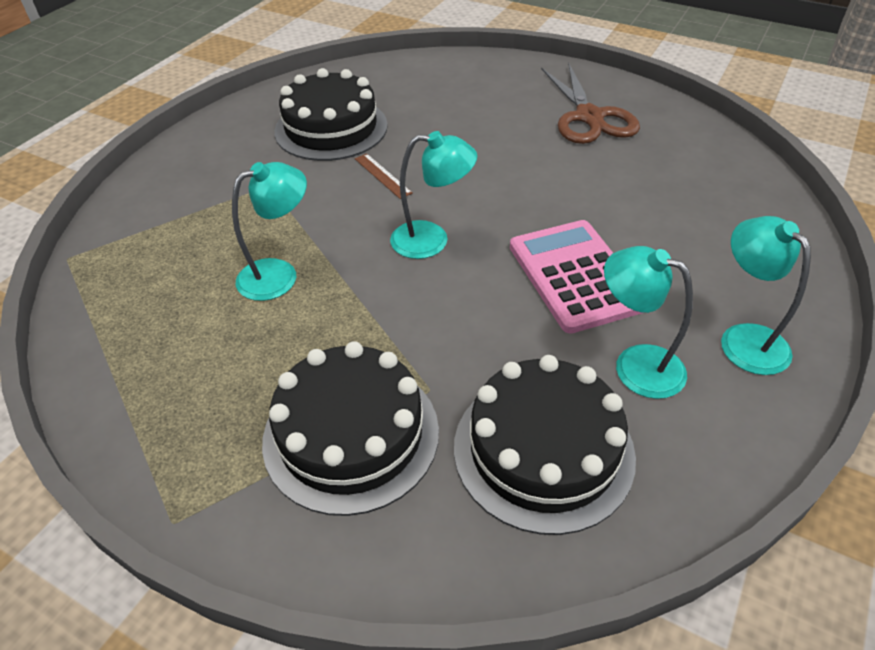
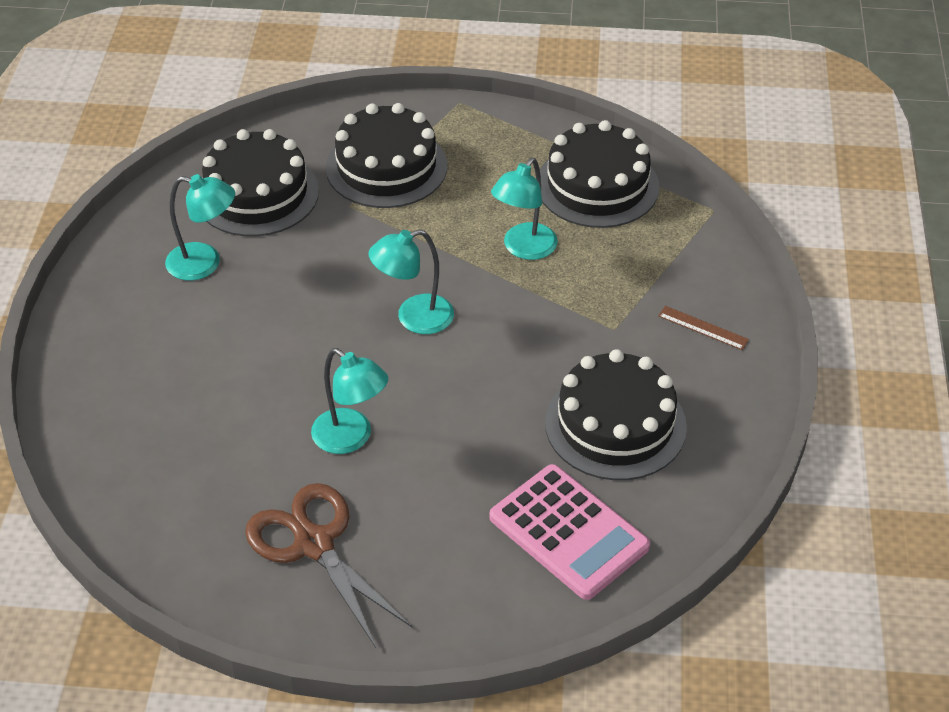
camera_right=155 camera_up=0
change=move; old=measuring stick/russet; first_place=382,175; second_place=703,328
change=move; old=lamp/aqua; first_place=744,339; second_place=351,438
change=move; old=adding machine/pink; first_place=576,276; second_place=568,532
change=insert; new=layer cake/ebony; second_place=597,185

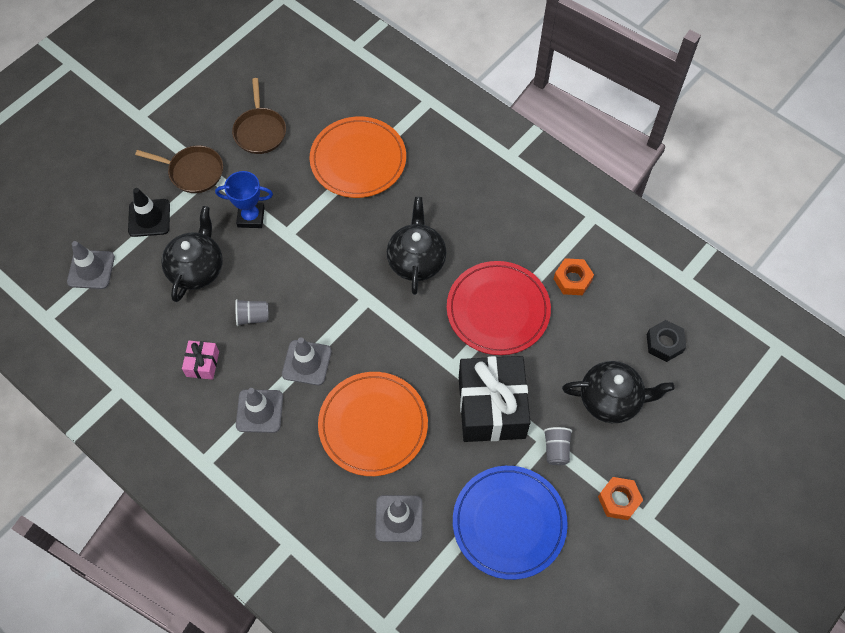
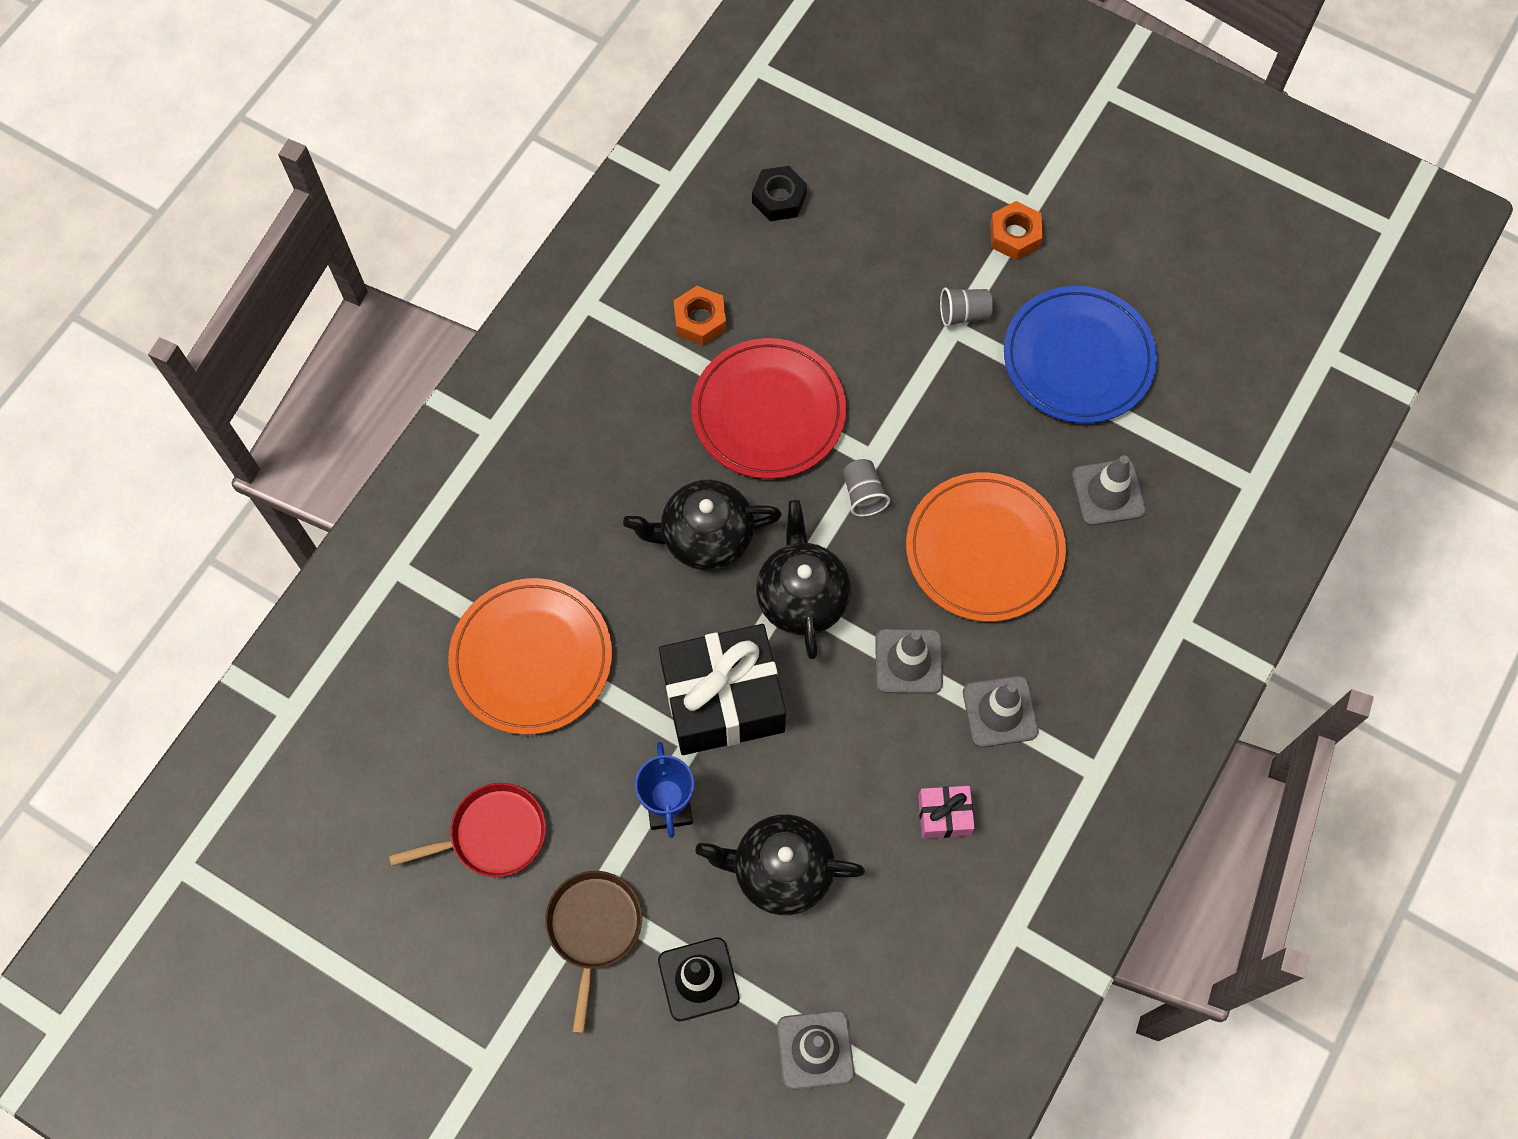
camera_right=-100 camera_up=5
change=recolor; old=frying pan/russet; new=frying pan/crimson; first_place=260,131; second_place=493,834
change=move; old=beaker/grey; first_place=253,317; second_place=863,494
change=move; old=present/ebony; first_place=491,407; second_place=723,700
change=move; old=china teapot/ebony; first_place=611,399; second_place=802,596

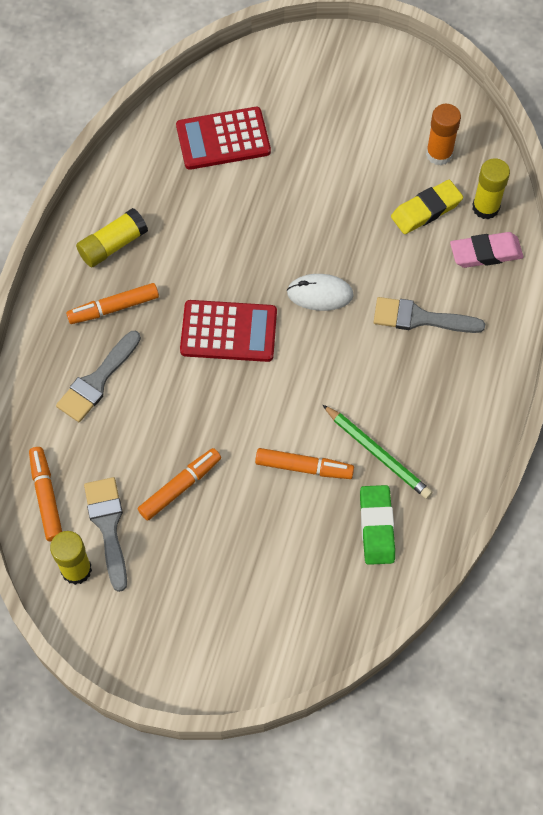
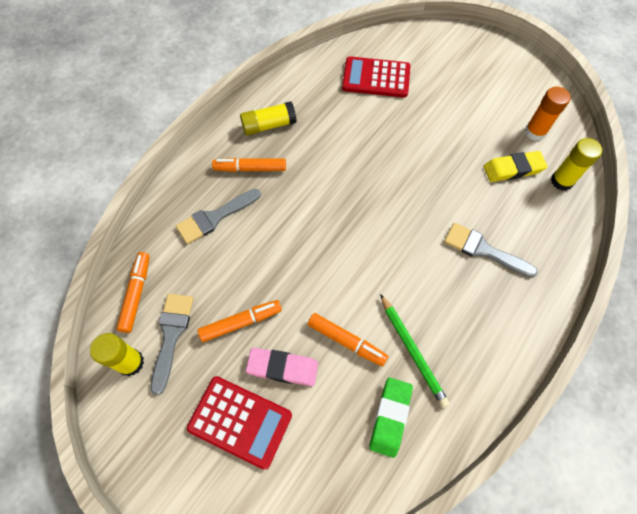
camera_right=20 camera_up=0
change=move; old=pencil eraser/pink; first_place=485,253; second_place=282,368
change=delete; old=computer mouse/pure white; first_place=320,294
change=move; old=adding machine/crimson; first_place=228,331; second_place=240,421

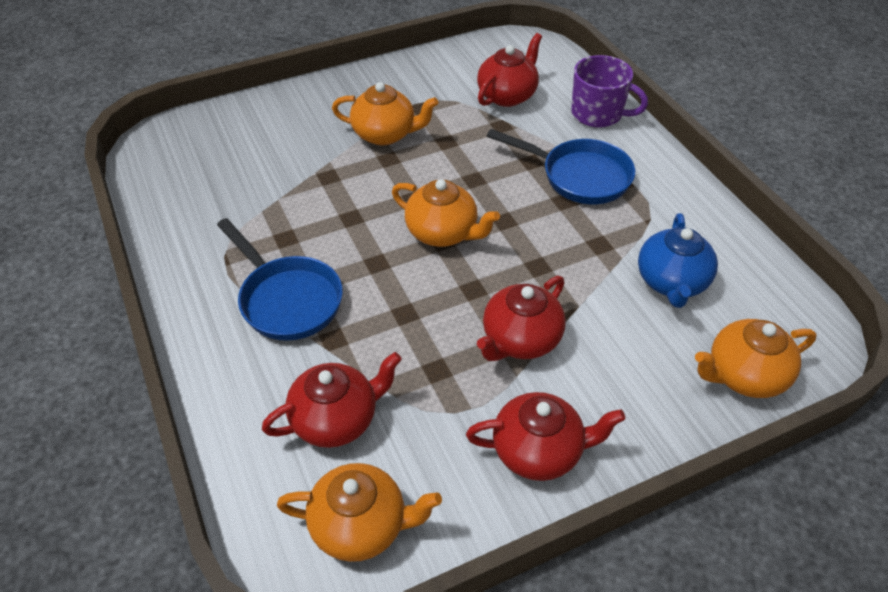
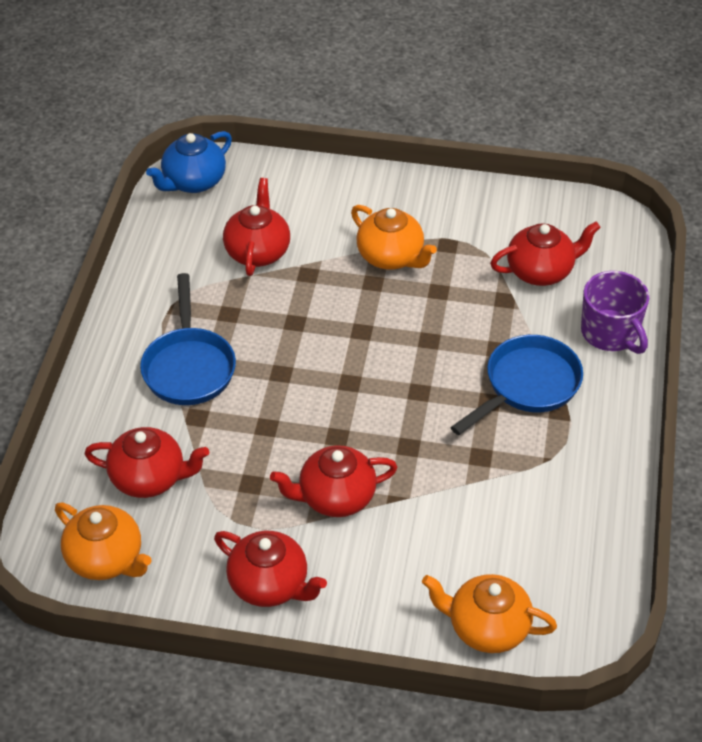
camera_right=35 camera_up=0
change=rotate; old=frying pan/blue; first_place=579,176; second_place=527,386; degrees=-105
change=delete; old=china teapot/orange-coloured; first_place=443,233
change=move; old=china teapot/blue; first_place=671,282; second_place=193,182
change=insert; new=china teapot/crimson; second_place=257,251

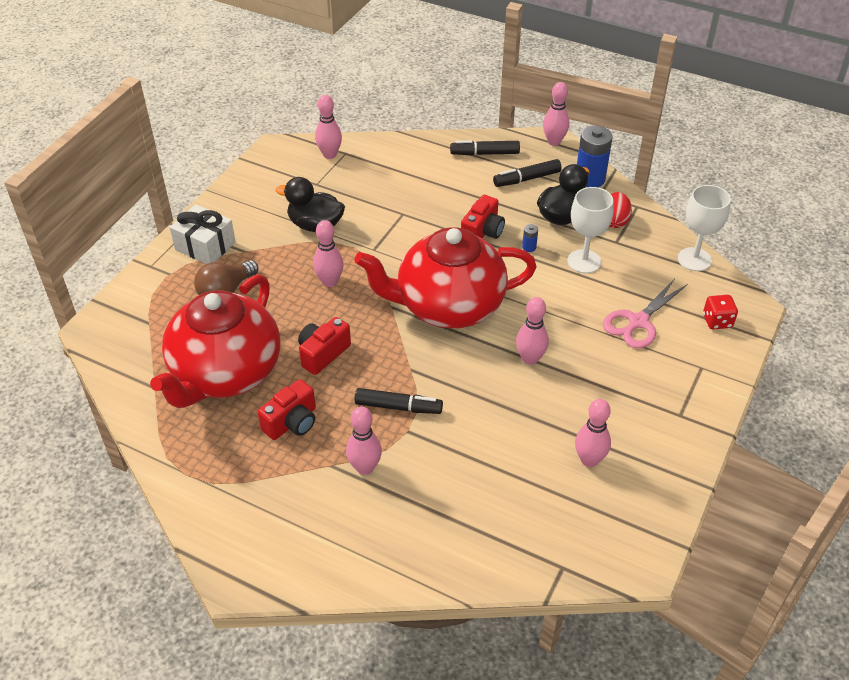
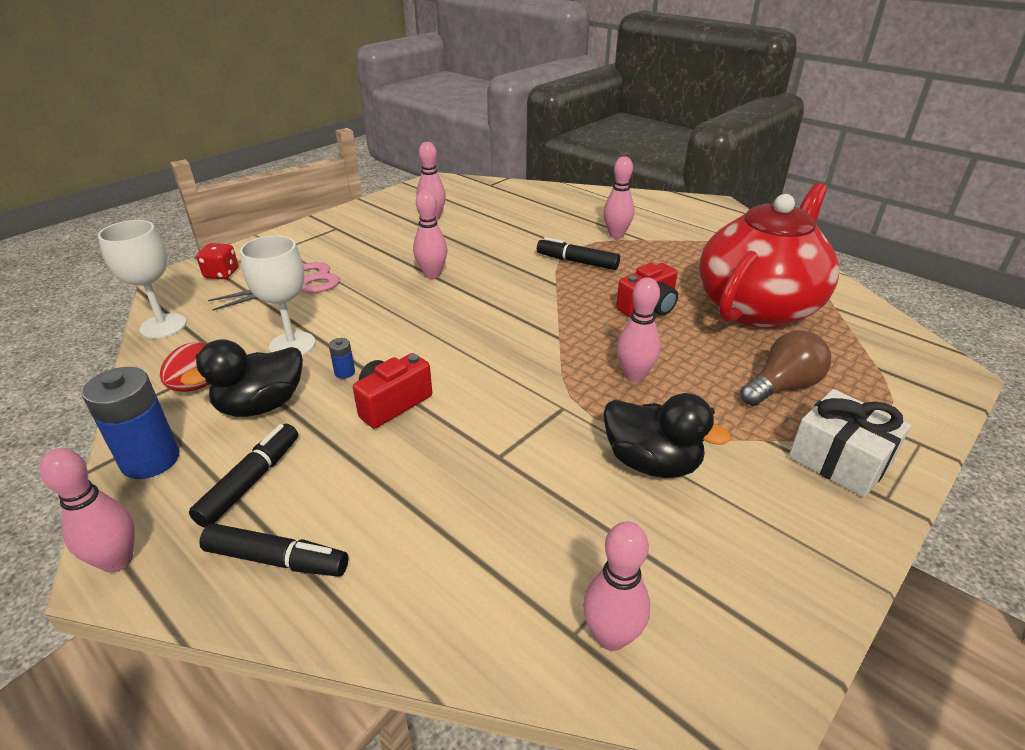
camera_right=-165 camera_up=-10
change=rotate; old=marker/ebony; first_place=527,179; second_place=251,481; degrees=-60
change=delete; old=china teapot/crimson; first_place=448,306
change=delete; old=camera/crimson; first_place=292,422

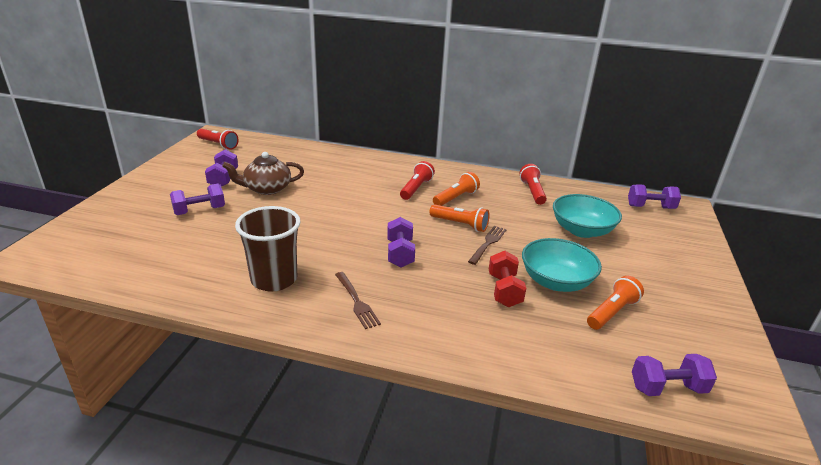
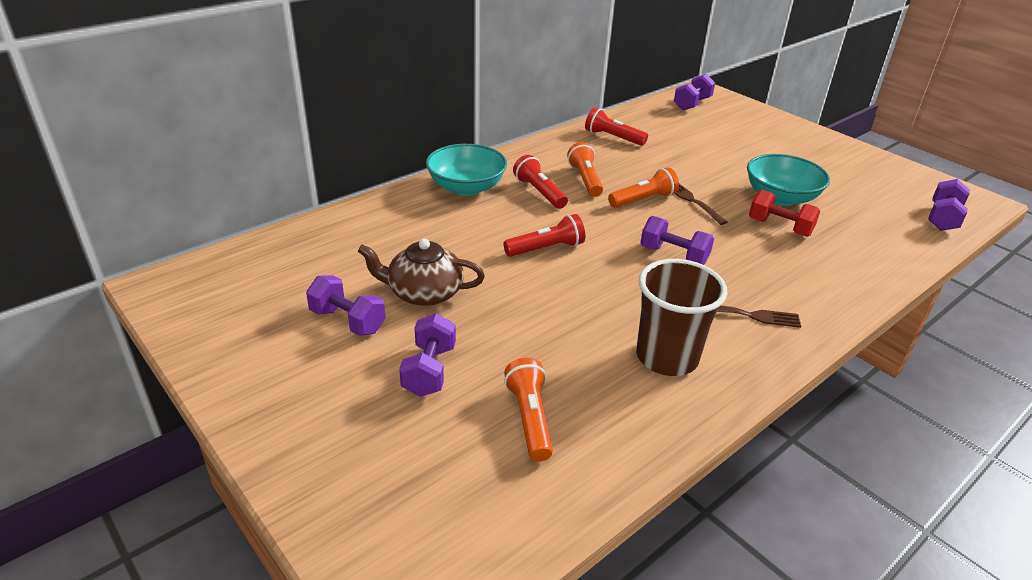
camera_right=-55 camera_up=5
change=move; old=pocket torch/crimson; first_place=218,144; second_place=546,249
change=rotate; old=china teapot/russet; first_place=266,189; second_place=424,293; degrees=75
change=move; old=serving bowl/aqua; first_place=581,230; second_place=466,187
change=move; old=pocket torch/orange-coloured; first_place=612,312; second_place=530,418

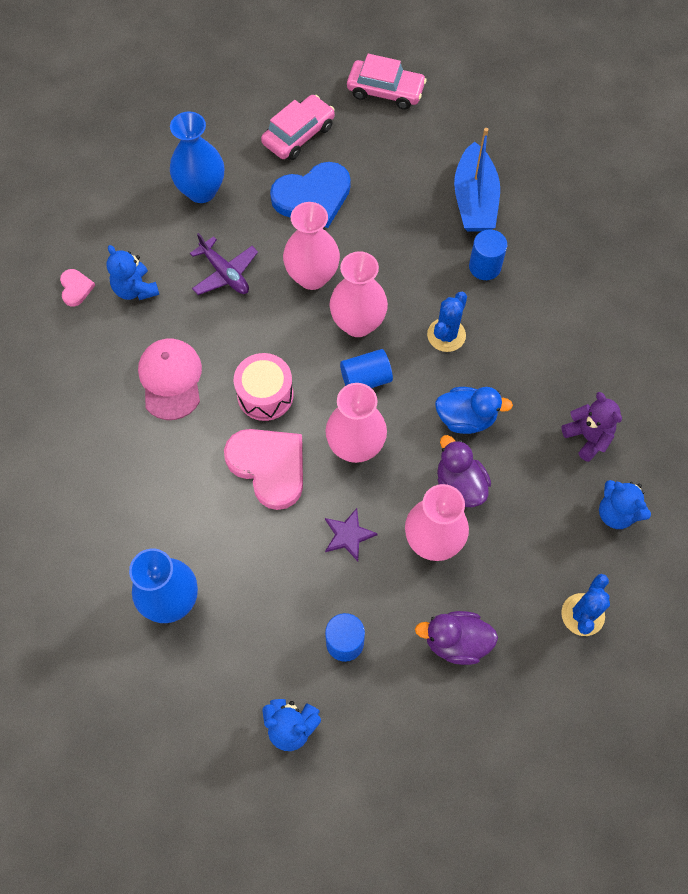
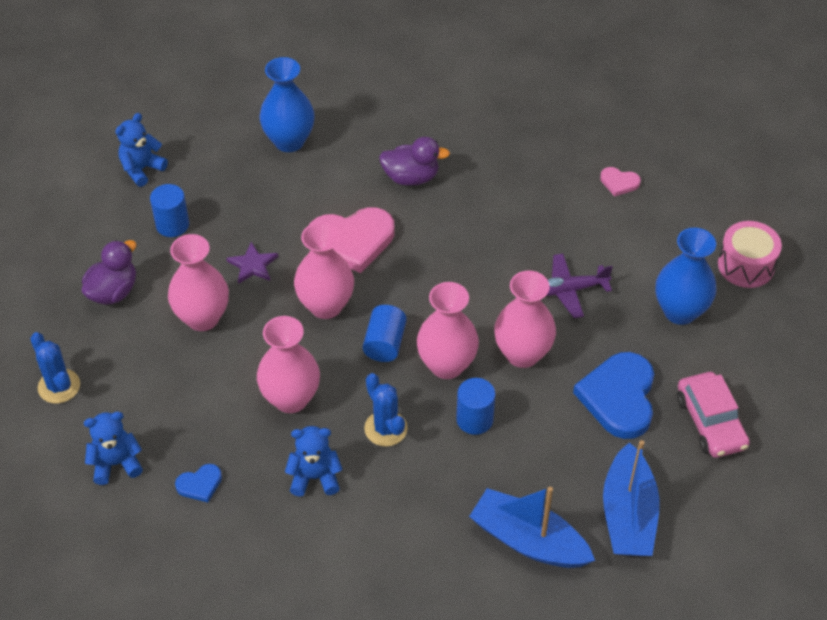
camera_right=120 camera_up=-15
change=delete; old=automobile/pink; first_place=385,91
change=move; old=cylinder/blue; first_place=485,267; second_place=474,419
change=move; old=teddy bear/blue; first_place=135,289; second_place=315,477
change=delete; old=cap/pink; first_place=171,379
change=move; old=toy drum/pink; first_place=265,395; second_place=746,265
change=replace; old=rubber duck/blue; new=flower vase/pink; first_place=466,418; second_place=291,399
change=replace; old=teddy bear/violet; new=heart/blue; first_place=587,437; second_place=200,484
change=move; old=rubber duck/violet; first_place=459,485; second_place=411,177
change=insert; new=boat/blue; second_place=628,515

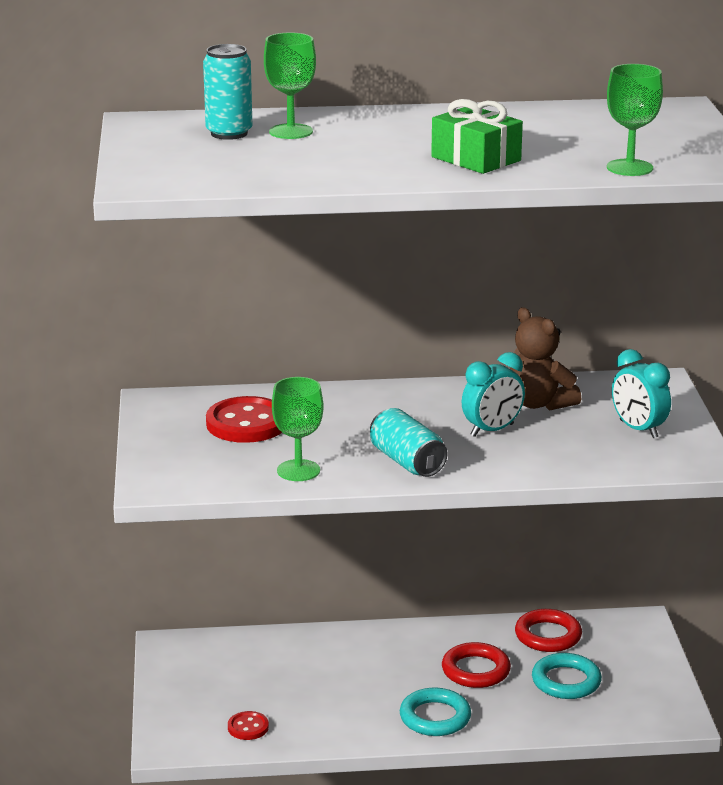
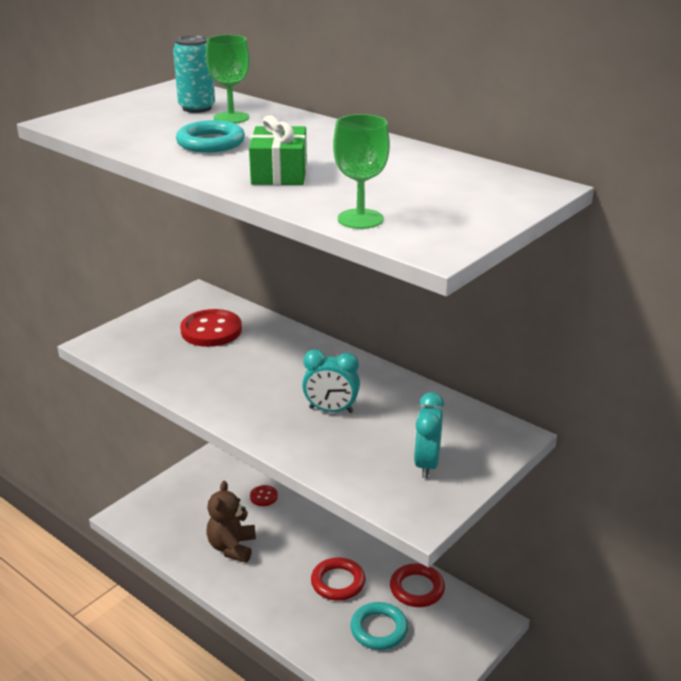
camera_right=45 camera_up=5
change=move; old=teddy bear/russet; first_place=539,403; second_place=232,547
change=delete; old=wine glass/leaf-green; first_place=298,470
change=delete; old=soda can/aqua; first_place=407,462
change=move; old=torus/aqua; first_place=435,717; second_place=211,142
change=move; old=sewing button/crimson; first_place=248,727; second_place=264,497

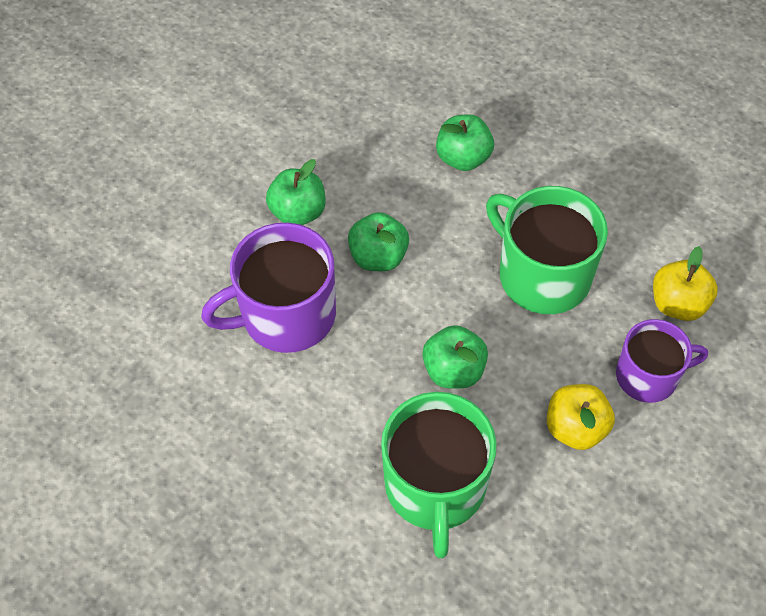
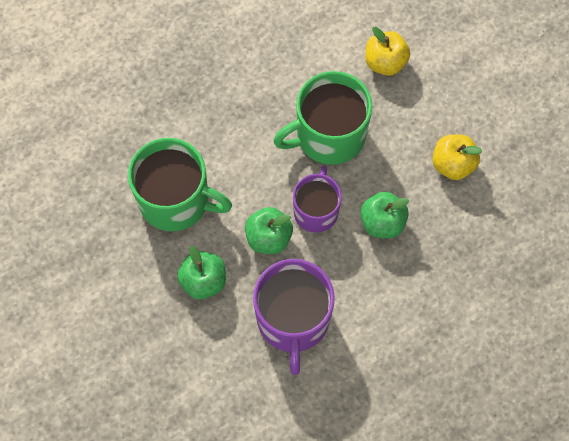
camera_right=-70 camera_up=10
change=delete; old=toy apple/leaf-green; first_place=463,158
change=move; old=tea mug/violet; first_place=648,376; second_place=316,210
change=move; old=tea mug/leaf-green; first_place=435,486; second_place=176,200

